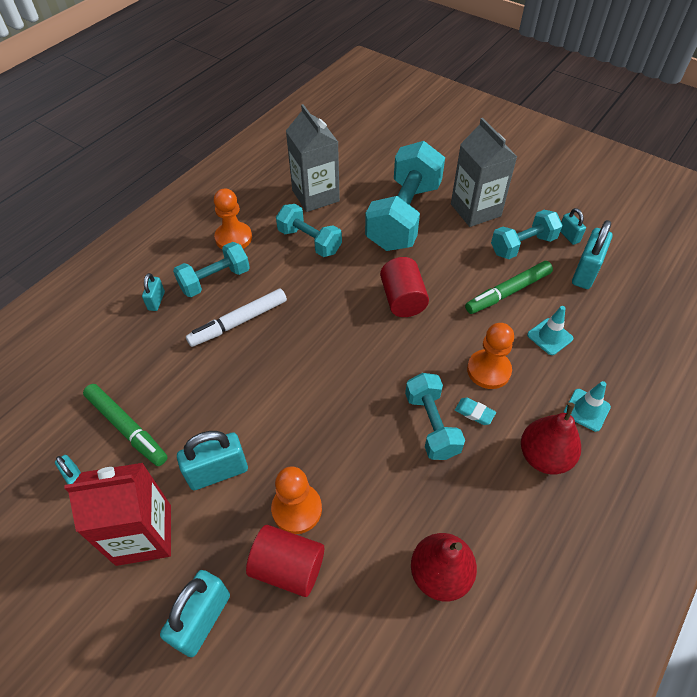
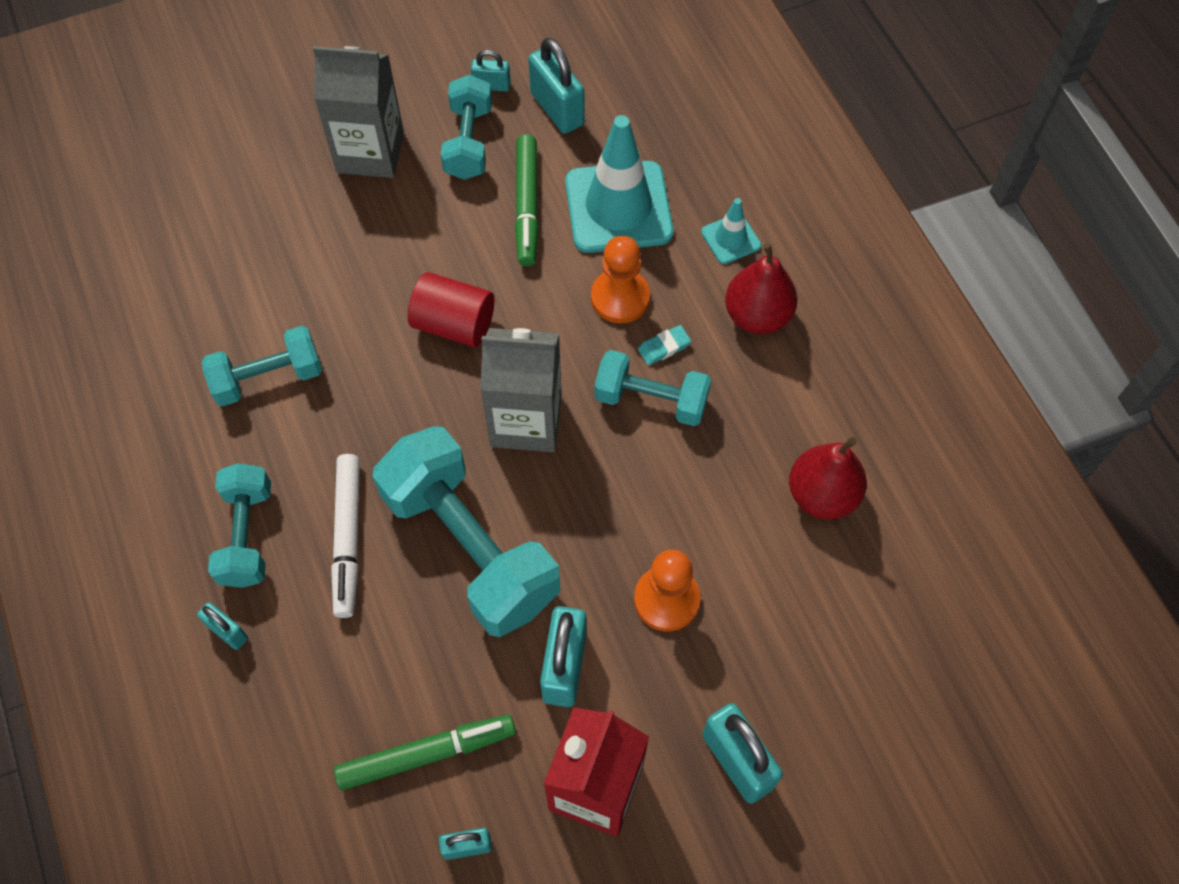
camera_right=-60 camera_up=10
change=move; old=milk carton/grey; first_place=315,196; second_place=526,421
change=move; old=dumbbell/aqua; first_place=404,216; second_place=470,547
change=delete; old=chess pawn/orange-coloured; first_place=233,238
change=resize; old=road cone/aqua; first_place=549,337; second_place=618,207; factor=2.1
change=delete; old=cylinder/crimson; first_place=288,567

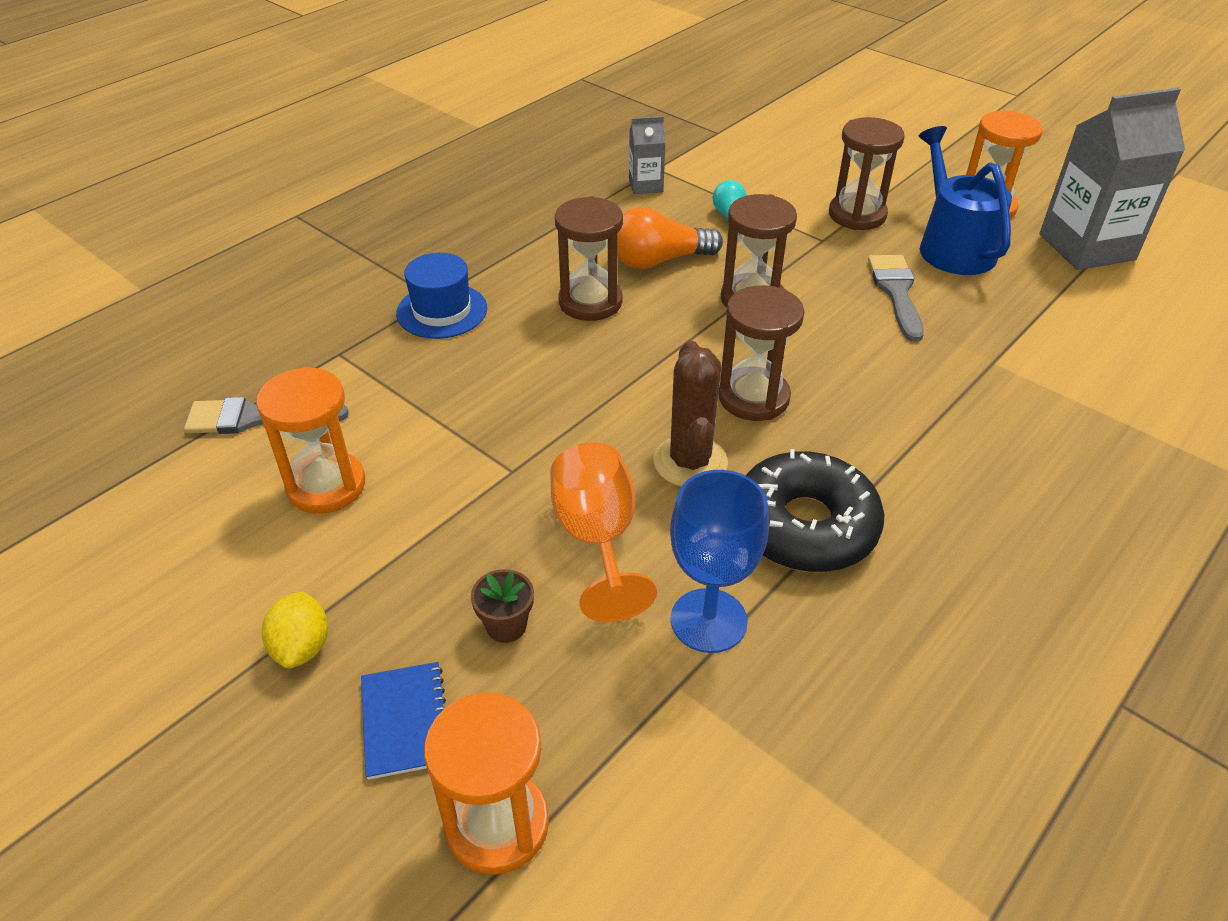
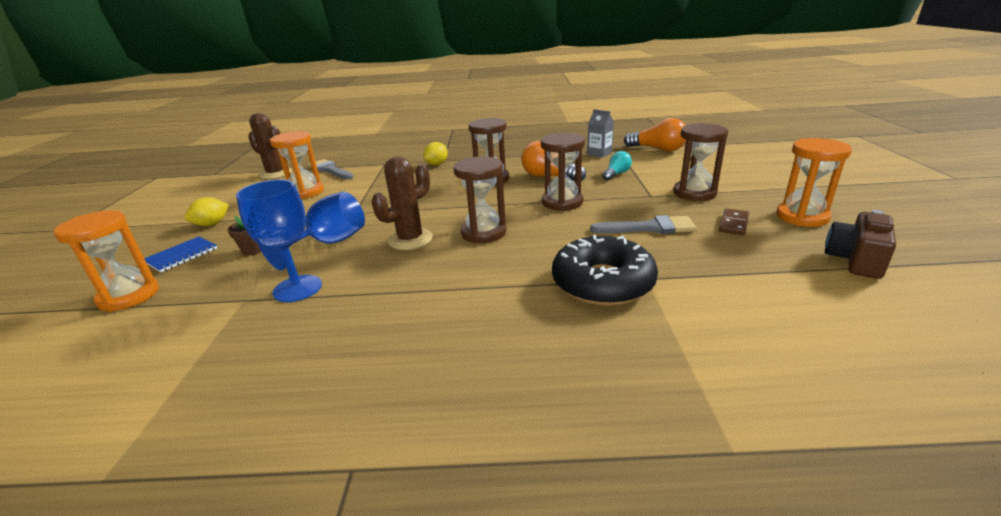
camera_right=50 camera_up=-15
change=replace; old=milk carton/grey; new=camera/russet; first_place=1086,247; second_place=855,260
change=replace; old=watering can/blue; new=domino/russet; first_place=952,246; second_place=733,224
change=replace; old=hat/blue; new=citrus fruit/yellow; first_place=442,311; second_place=436,164
change=rotate; old=paintbrush/grey; first_place=896,292; second_place=649,228; degrees=45
change=recolor; old=wine glass/orange-coloured; new=wine glass/blue; first_place=597,539; second_place=329,244
change=move; old=donut/ebony; first_place=805,526; second_place=602,283
change=insert; new=saguaro cactus/russet; second_place=276,174
change=insert; new=light bulb/orange-coloured; second_place=658,149

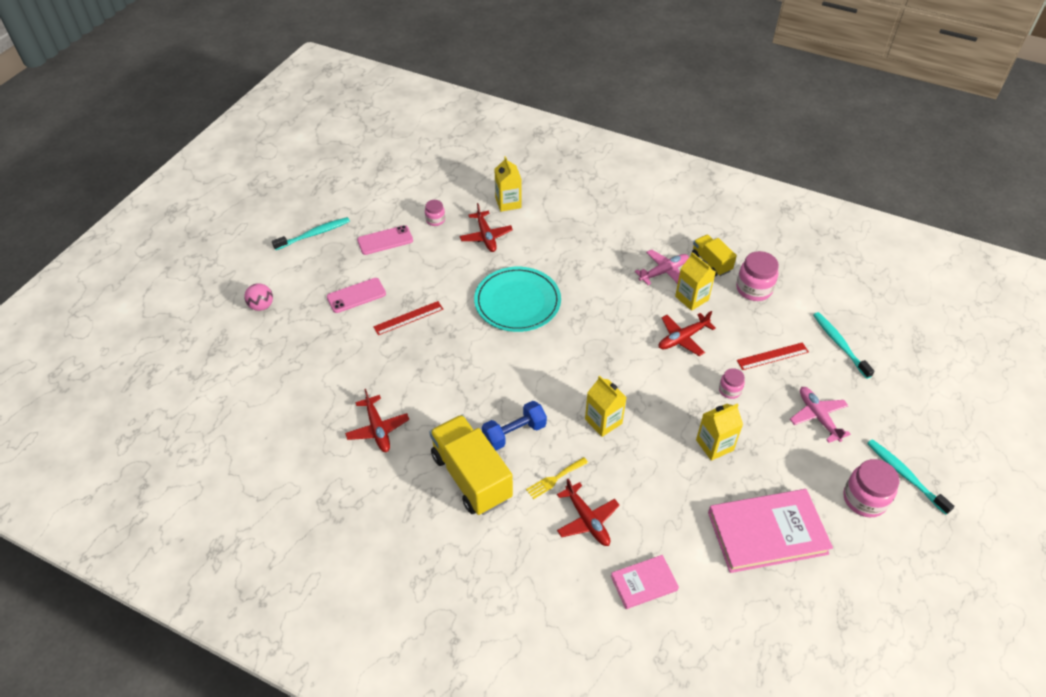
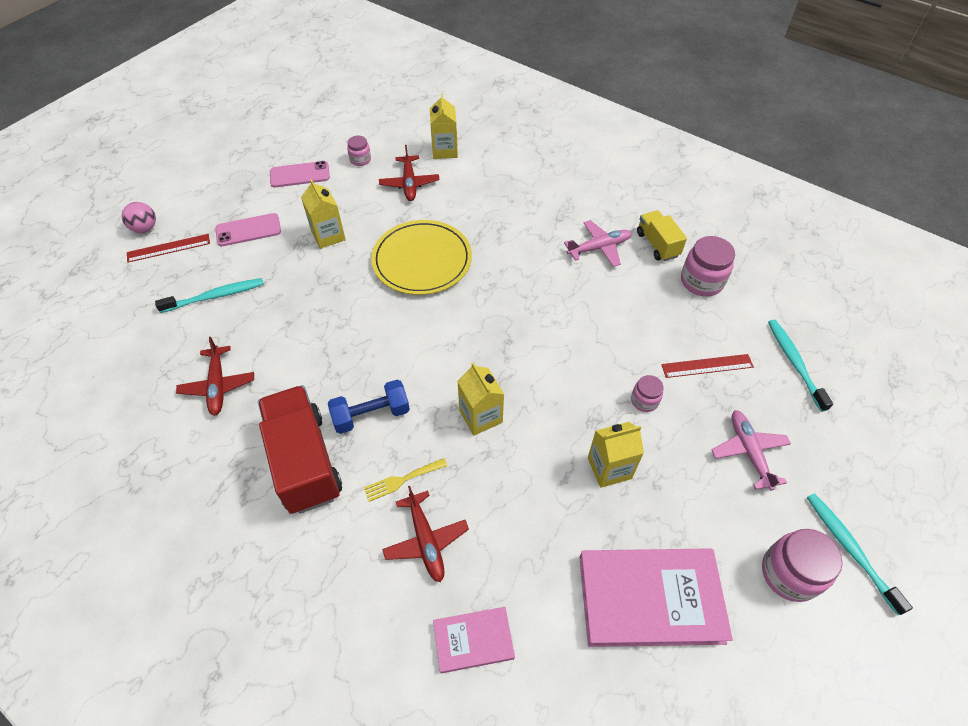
camera_right=10 camera_up=5
change=move; old=dental brush/aqua; first_place=314,234; second_place=215,296
change=move; old=milk carton/yellow; first_place=691,298; second_place=328,236
change=recolor; old=plate/aqua; new=plate/yellow; first_place=517,302; second_place=422,260
change=move; old=measuring stick/crimson; first_place=408,318; second_place=168,248
change=delete; old=aeroplane/crimson; first_place=682,338
change=recolor; old=lorry/yellow; new=lorry/crimson; first_place=471,477; second_place=304,461

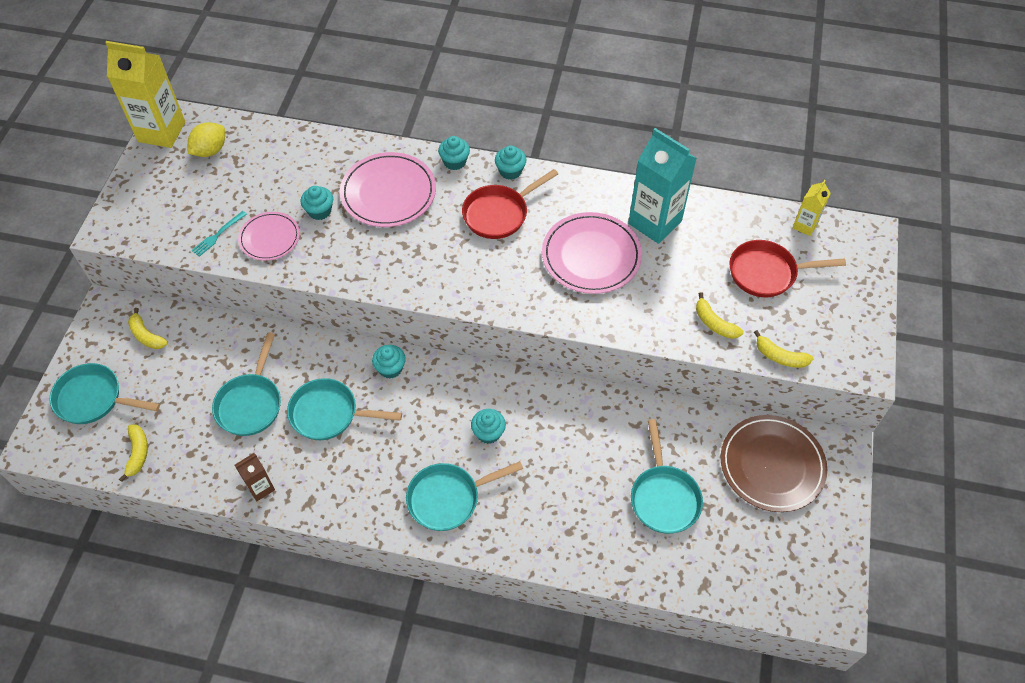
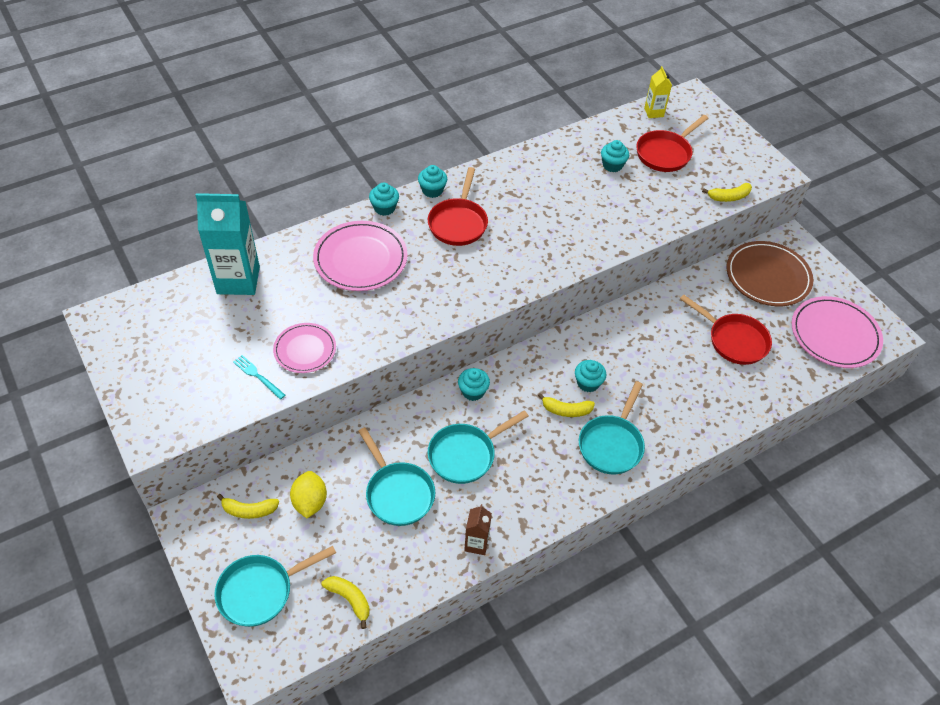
camera_right=-45 camera_up=-5
change=delete; old=milk carton/yellow; first_place=162,132
change=move; old=citrus fruit/yellow; first_place=210,150; second_place=310,502
change=move; old=milk carton/aqua; first_place=655,222; second_place=238,280
change=move; old=fairy cake/aqua; first_place=319,211; second_place=612,165
change=rotate; old=table fork/aqua; first_place=218,235; second_place=258,376; degrees=135
change=move; old=plate/pink; first_place=591,256; second_place=834,335
change=move; old=banana fruit/yellow; first_place=714,323; second_place=566,410
change=recolor; old=frying pan/aqua; new=frying pan/crimson; first_place=664,497; second_place=733,340

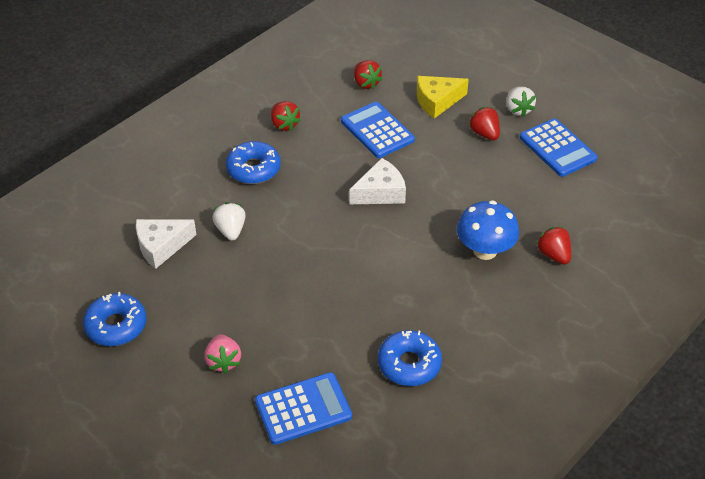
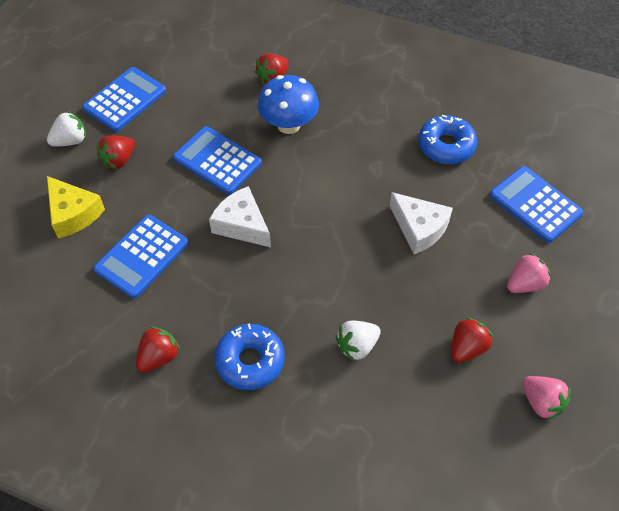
camera_right=-110 camera_up=10
change=move; old=toy strawberry/crimson; first_place=366,83; second_place=467,348
change=move; old=cheese wedge/pure white; first_place=161,246; second_place=419,228
change=replace; old=donut/blue; new=toy strawberry/pink; first_place=116,326; second_place=541,402
change=insert; new=adding machine/blue; second_place=217,161

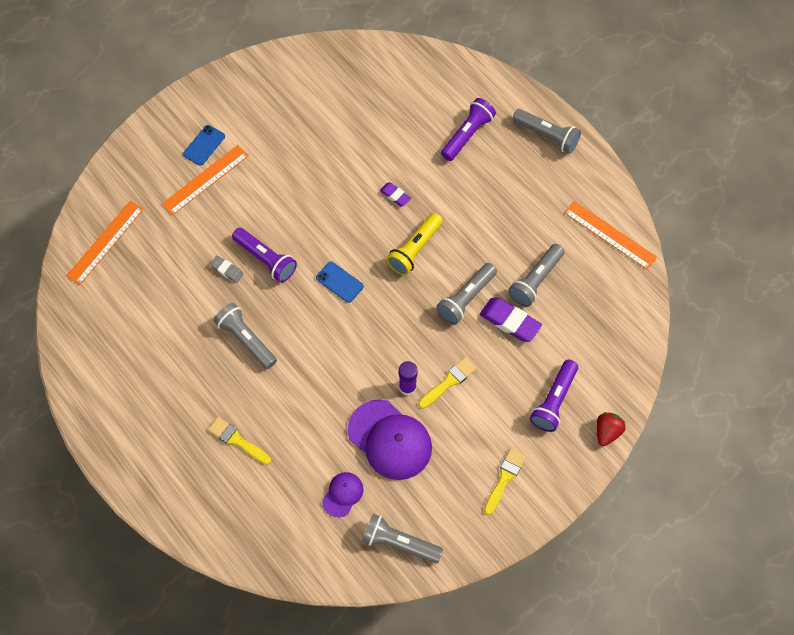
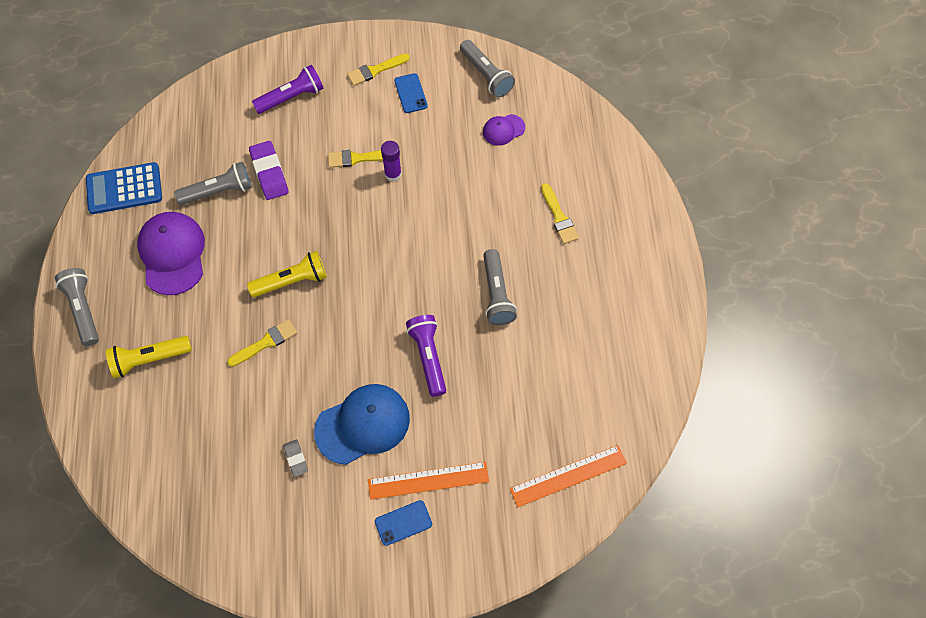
camera_right=-145 camera_up=0
change=recolor; old=pocket torch/violet; new=pocket torch/yellow; first_place=467,135; second_place=149,359
change=replace; old=pencil eraser/violet; new=paintbrush/yellow; first_place=395,195; second_place=266,342
change=replace; old=measuring stick/orange-coloured; new=adding machine/blue; first_place=610,235; second_place=124,189
change=move; old=pencil eraser/grey; first_place=227,270; second_place=296,458
change=move; old=smartphone/blue; first_place=339,282; second_place=410,93
change=delete; old=pocket torch/grey; first_place=466,298
change=move; old=cap/violet; first_place=390,440; second_place=172,254
change=delete; old=toy strawberry/crimson; first_place=607,432
change=insert; new=cap/blue; second_place=363,424

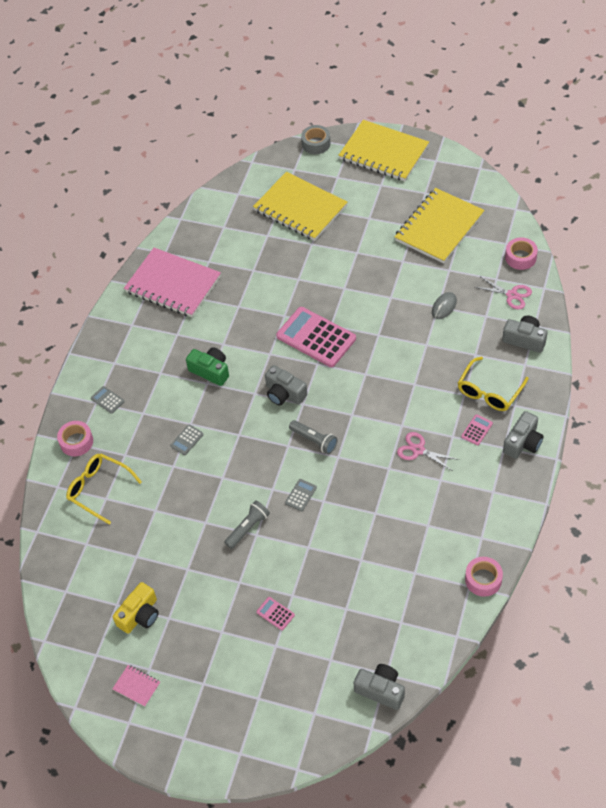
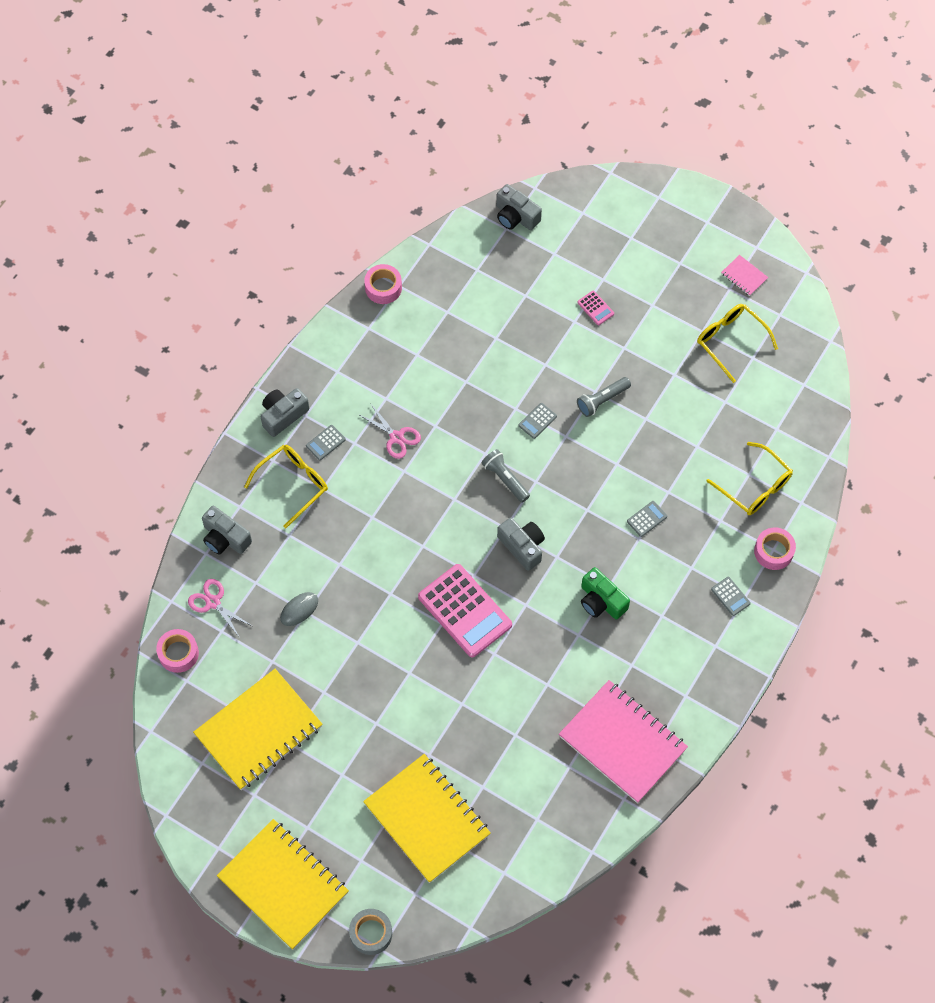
camera_right=-170 camera_up=10
change=recolor; old=adding machine/pink; new=adding machine/grey; first_place=476,430; second_place=325,443
change=replace; old=camera/yellow; new=eyeglasses/yellow; first_place=140,615; second_place=730,341

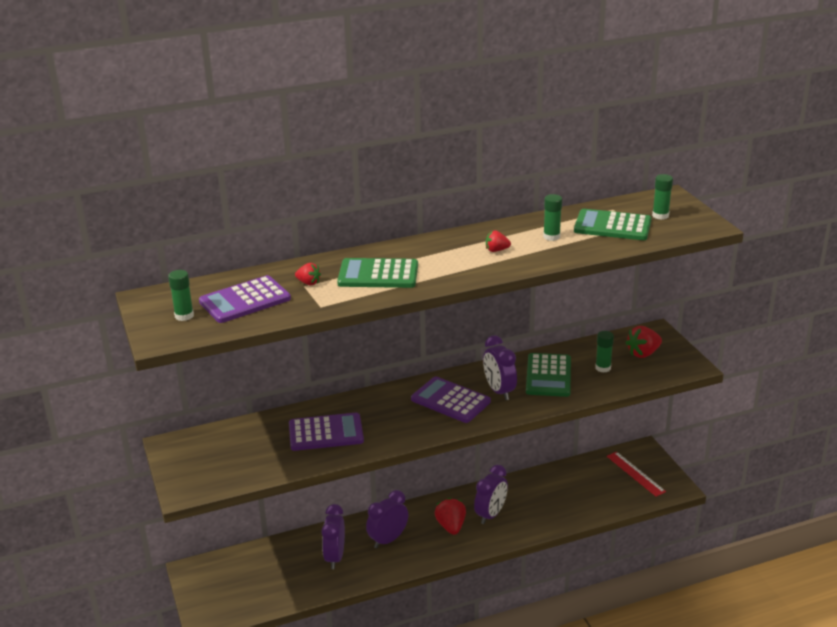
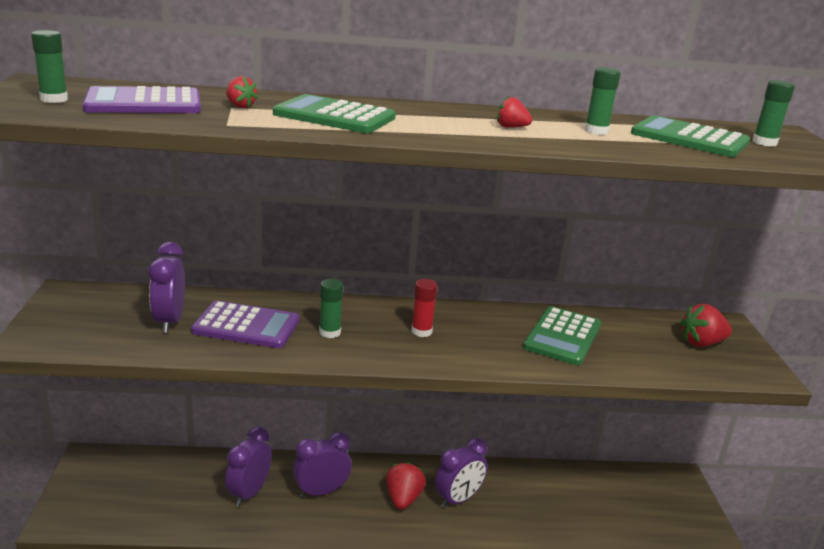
camera_right=15 camera_up=-5
change=move; old=glue/leaf-green; first_place=603,368; second_place=330,332
change=move; old=bedside clock/violet; first_place=499,391; second_place=170,321
change=replace; old=adding machine/violet; new=glue/crimson; first_place=450,400; second_place=421,331
change=delete; old=measuring stick/crimson; first_place=635,473

